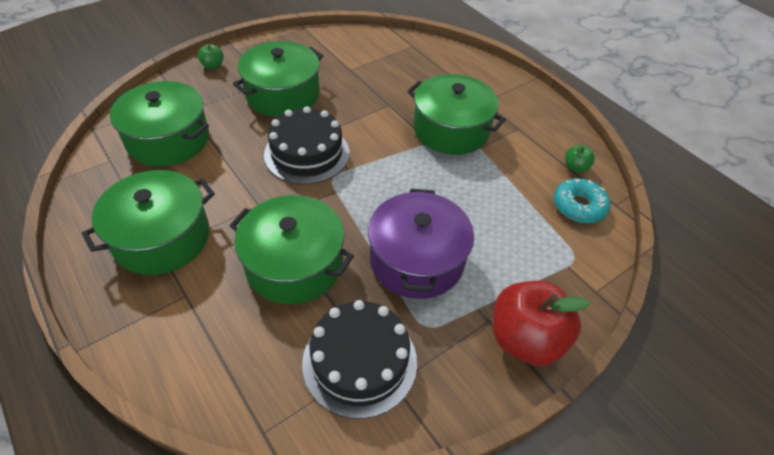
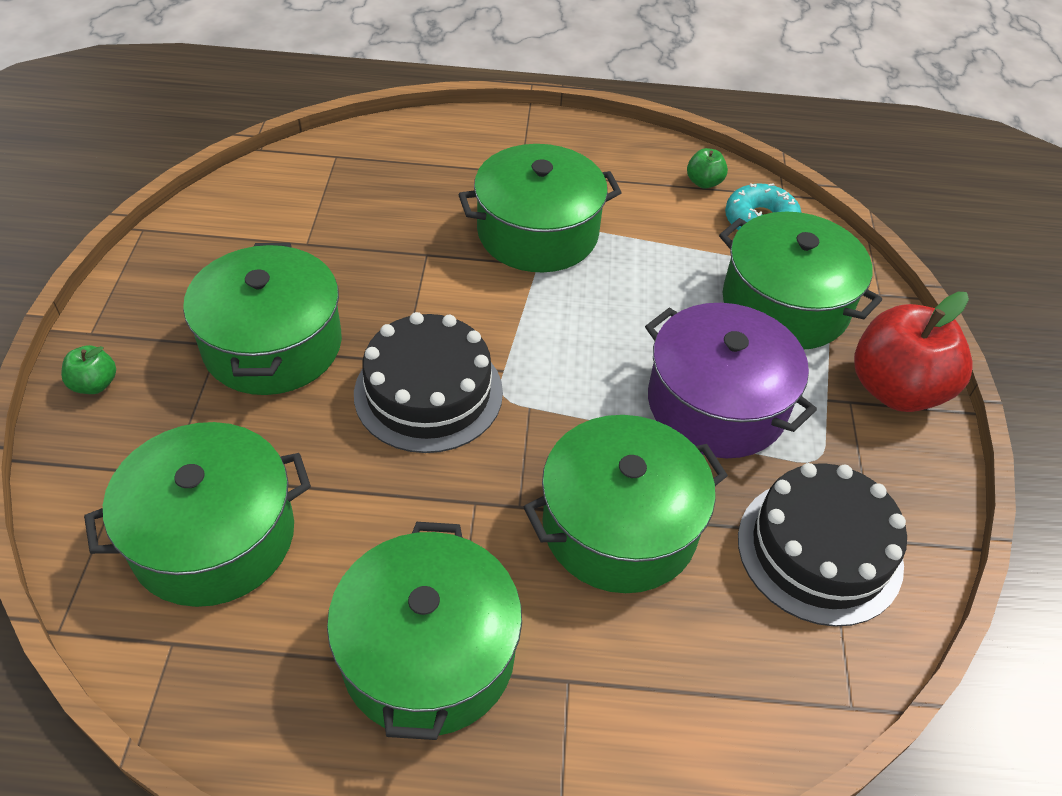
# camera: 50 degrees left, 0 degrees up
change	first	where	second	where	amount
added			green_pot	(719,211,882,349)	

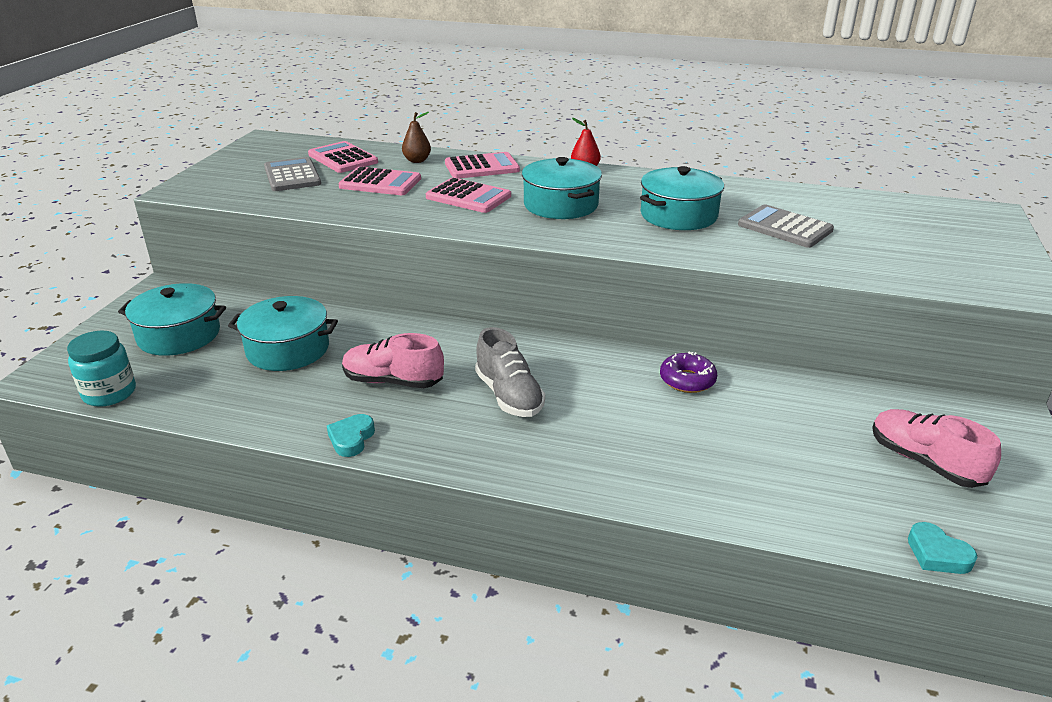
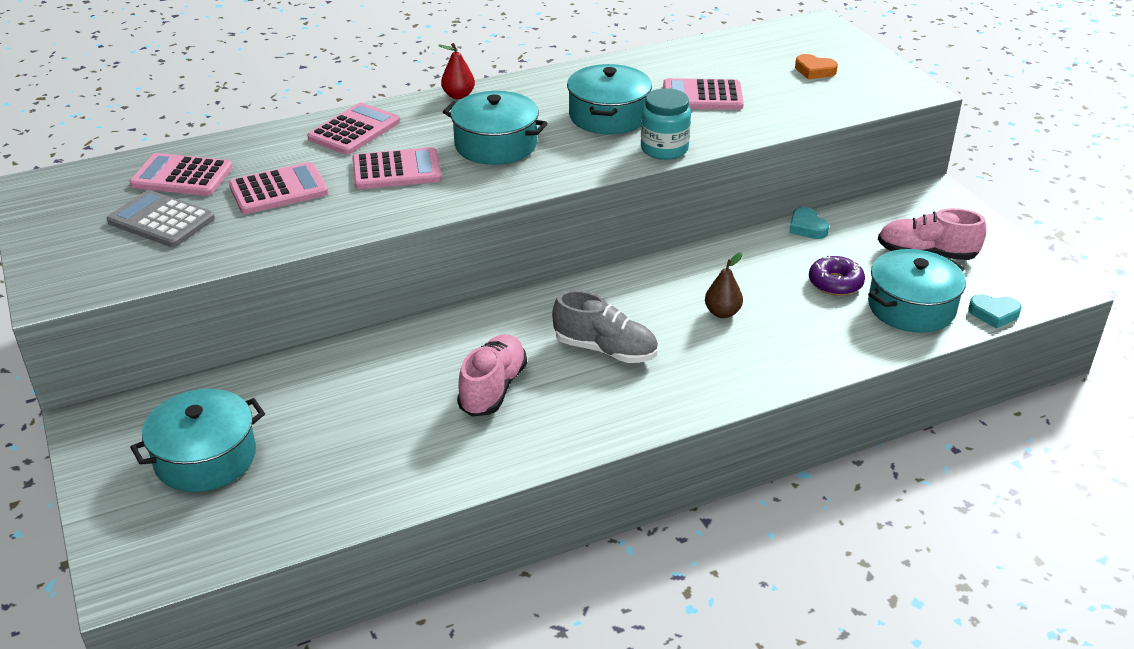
# camera: 40 degrees left, 5 degrees up
change	first	where	second	where	amount
moved	brown_pear	(402,112,431,163)		(705,253,743,318)	
recoloured	ash-grey_adding_machine	(738,204,834,248)	pink_adding_machine	(663,78,744,110)	
moved	turquoise_pot	(228,296,338,371)		(868,249,966,333)	
moved	turquoise_jar	(67,331,136,407)		(641,88,691,160)	
turned	pink_shoe	(342,333,444,388)		(457,334,527,417)	135 degrees clockwise
moved	violet_doughnut	(660,352,717,393)		(809,255,865,296)	
moved	turquoise_love_heart	(327,414,375,457)		(789,207,829,239)	
added			orange-coloured_love_heart	(795,54,838,79)	

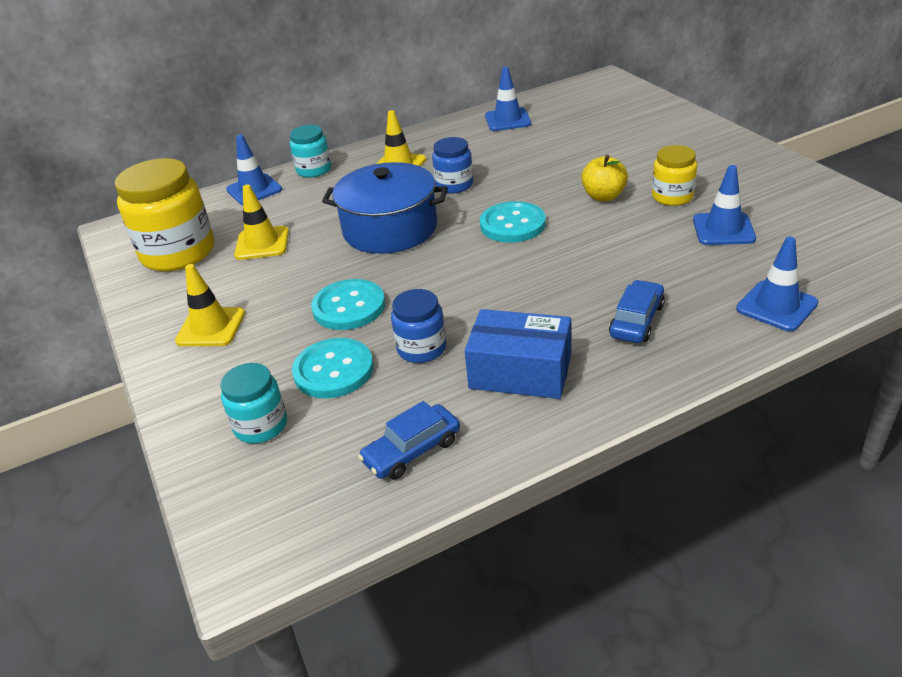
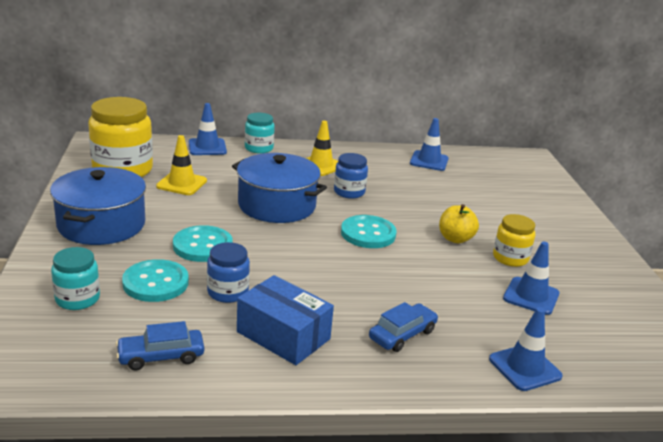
# camera: 15 degrees right, 10 degrees down
change	first	where	second	where	amount
replaced	golden_safety_cone	(175,264,245,346)	blue_pot	(50,167,146,245)	

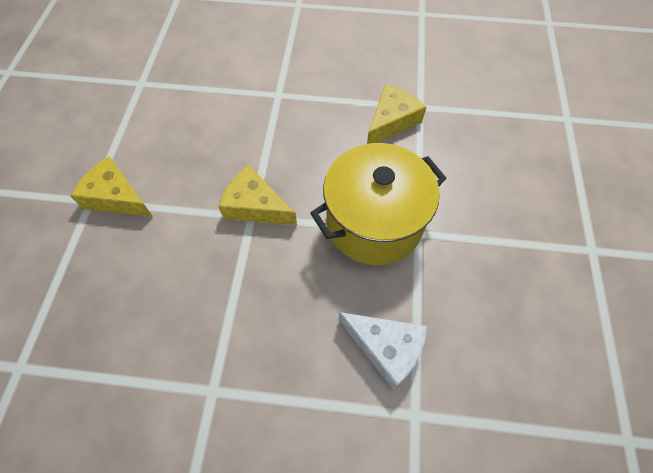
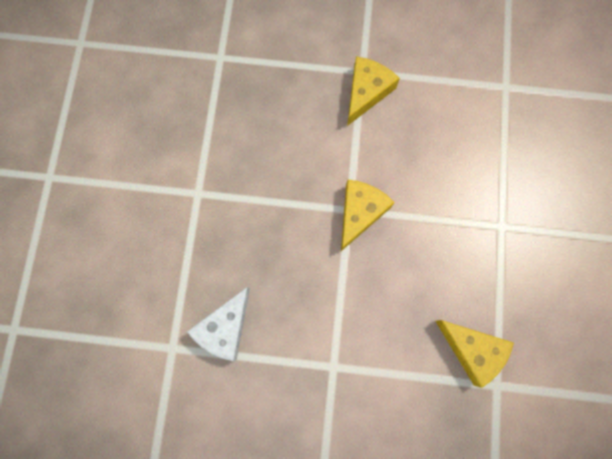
# camera: 90 degrees right, 15 degrees up
change	first	where	second	where	amount
removed	golden_pot	(311,143,447,265)			

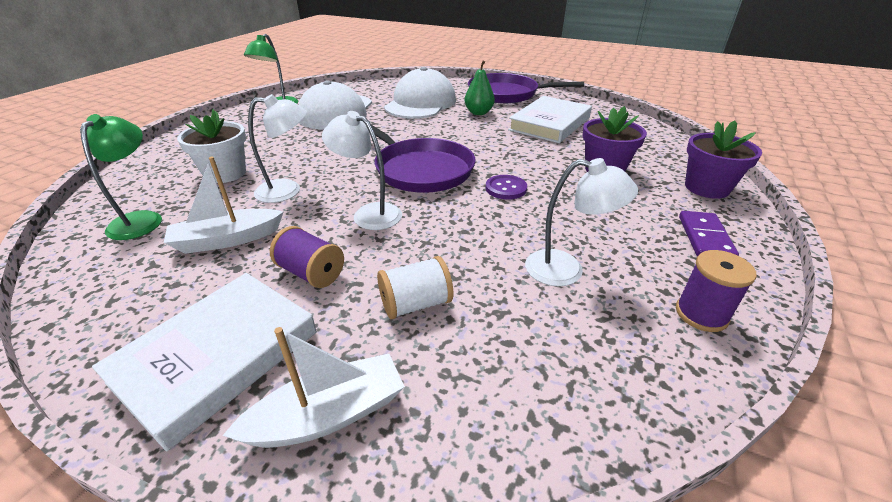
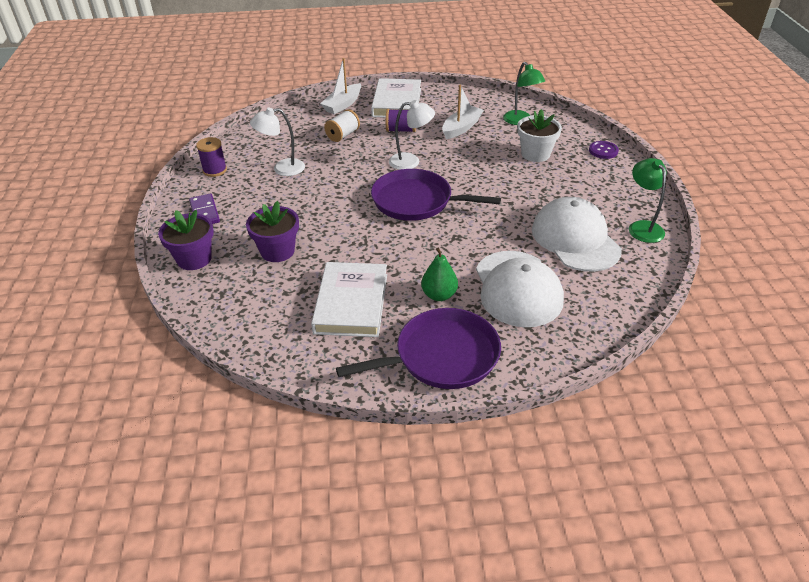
# camera: 150 degrees right, 5 degrees up
change	first	where	second	where	amount
removed	pure_white_lamp	(248,94,307,203)			
moved	violet_shirt_button	(485,175,527,200)		(589,141,619,159)	

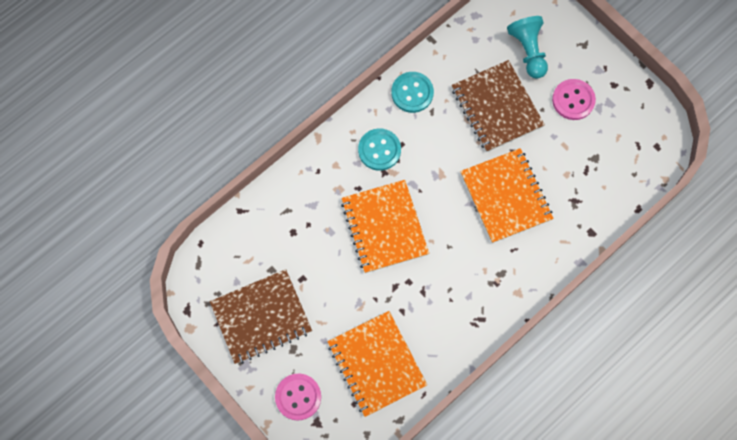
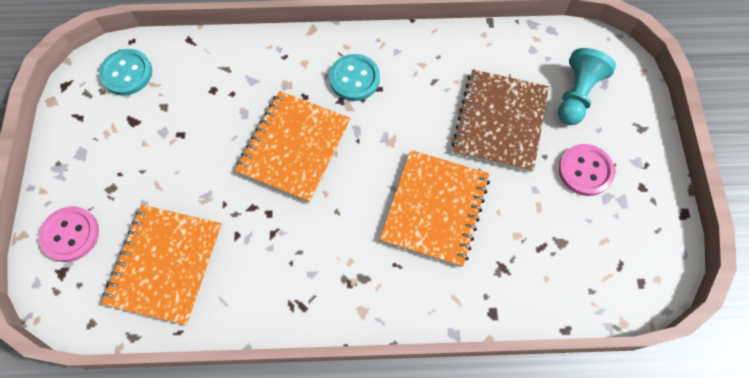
# camera: 40 degrees right, 5 degrees down
change	first	where	second	where	amount
moved	turquoise_shirt_button	(391,72,434,113)		(99,49,152,96)	
removed	brown_notebook	(210,269,312,364)			

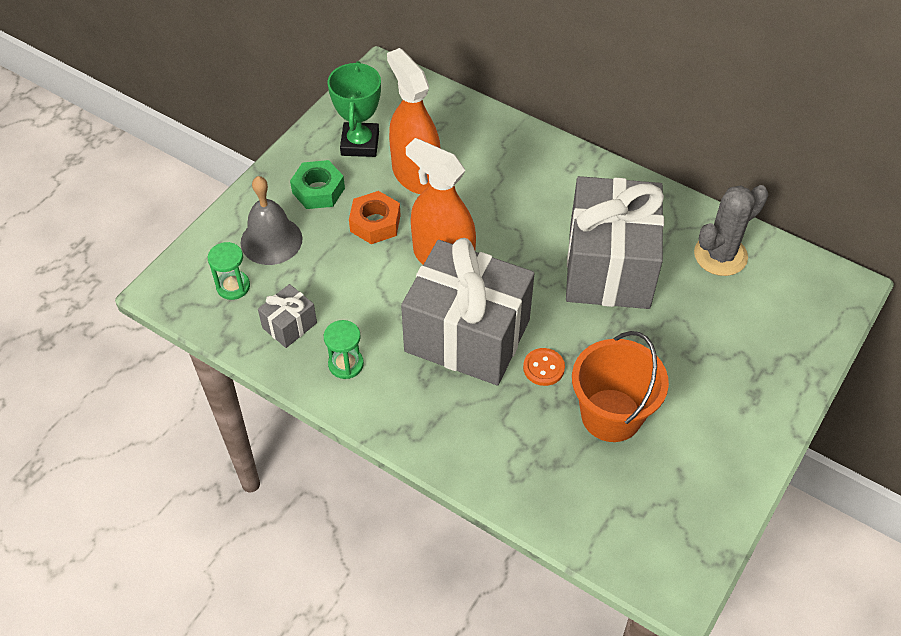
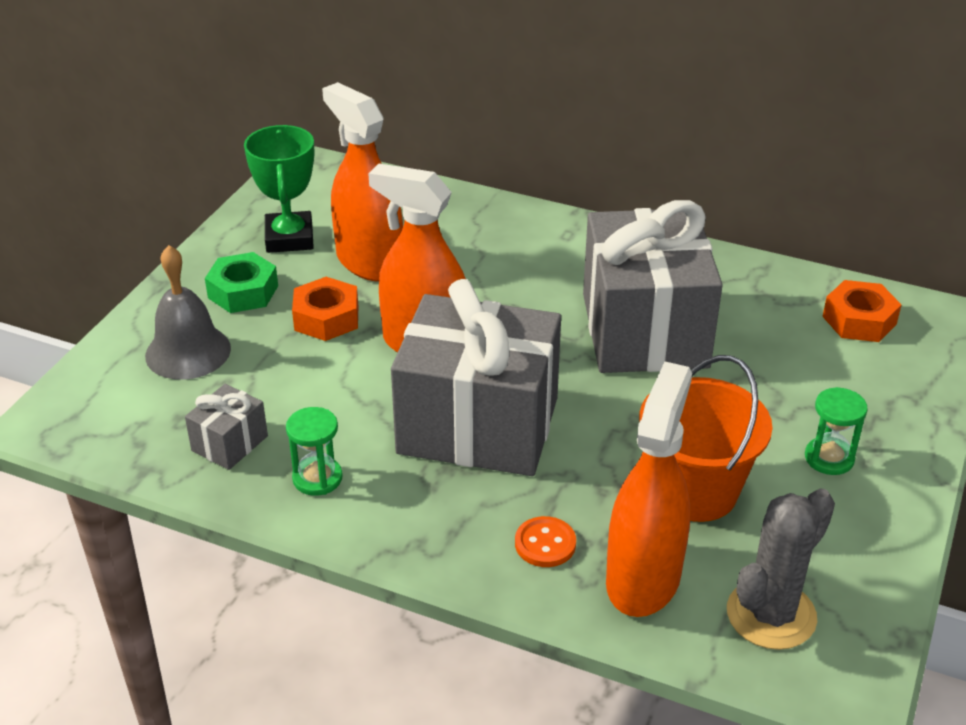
# camera: 10 degrees left, 15 degrees down
change	first	where	second	where	amount
moved	ash-grey_prickly_plant	(694,185,768,276)		(727,488,835,650)	
moved	green_sand_timer	(208,242,250,300)		(805,387,868,475)	
moved	orange-coloured_shirt_button	(523,348,565,386)		(515,516,576,567)	
added			orange-coloured_hex_nut	(822,280,902,342)	
added			orange-coloured_spray_cleaner	(606,362,692,617)	

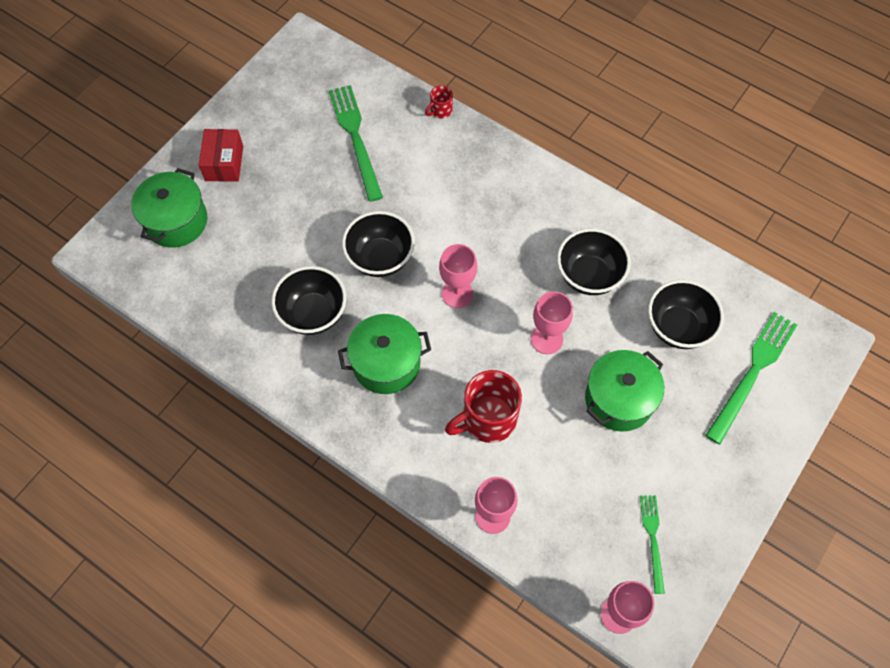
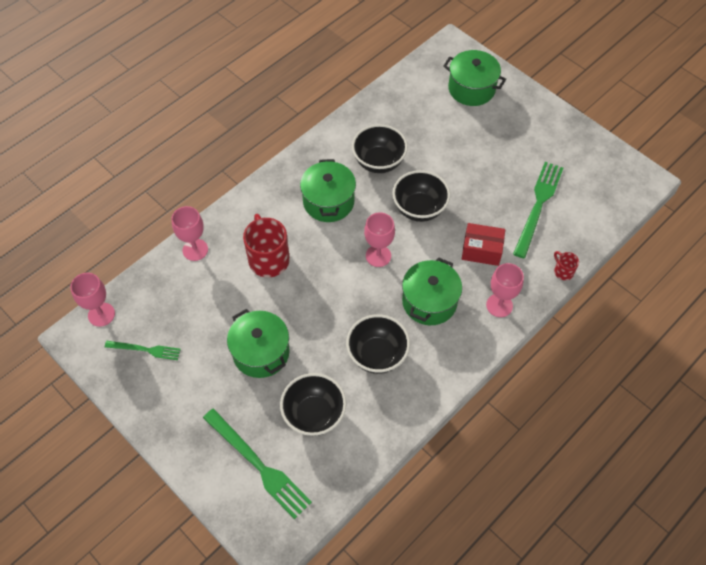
# camera: 100 degrees right, 5 degrees down
change	first	where	second	where	amount
turned	green_table_fork	(329,85,383,202)		(513,162,563,258)	60 degrees counterclockwise
moved	scarlet_package	(199,129,243,182)		(462,223,505,266)	
moved	pink_chalice	(531,291,573,354)		(486,263,524,317)	
added			green_pot	(402,257,462,325)	

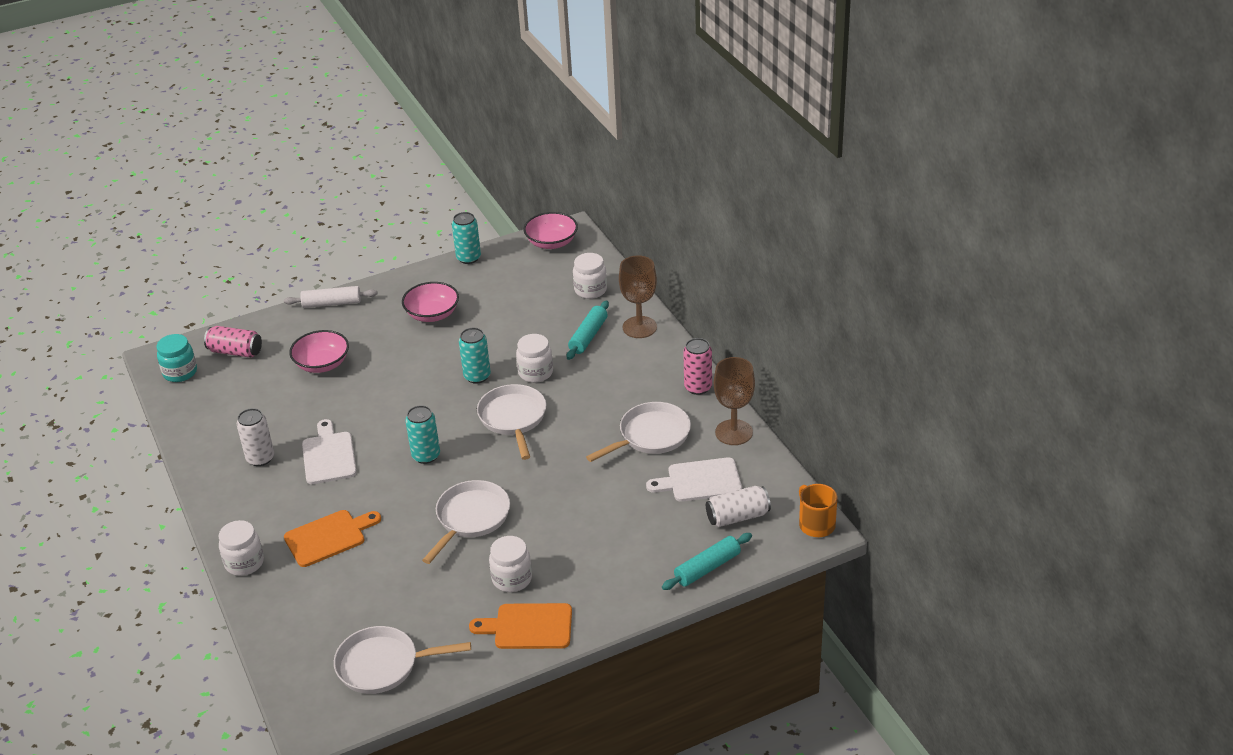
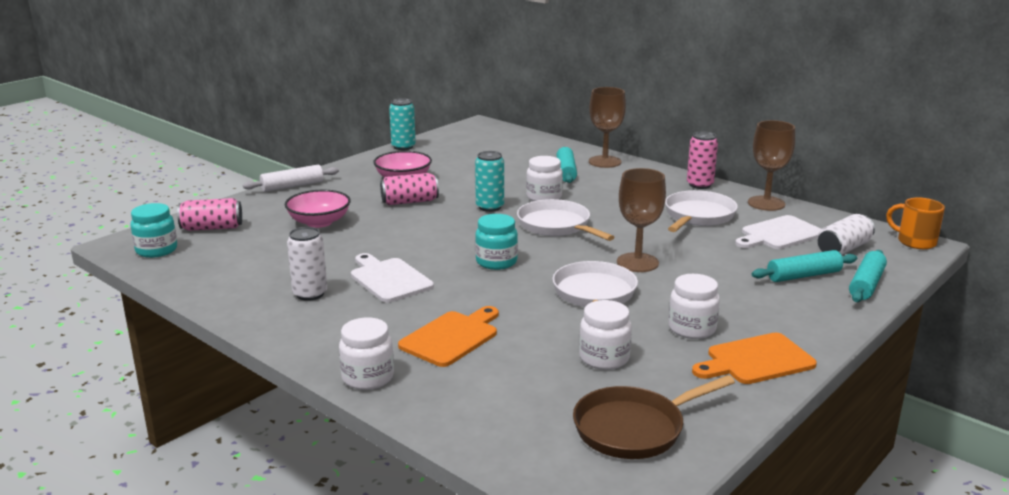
# camera: 25 degrees left, 15 degrees down
change	first	where	second	where	amount
removed	pink_bowl	(523,212,578,249)			
moved	pure_white_jar	(573,253,607,299)		(579,300,632,370)	
replaced	turquoise_can	(405,405,440,464)	turquoise_jar	(475,214,518,270)	
recoloured	pure_white_pan	(334,626,471,694)	brown_pan	(573,375,735,459)	
added			brown_chalice	(617,168,666,272)	
added			pink_can	(380,173,439,205)	
added			turquoise_rolling_pin	(752,250,857,282)	

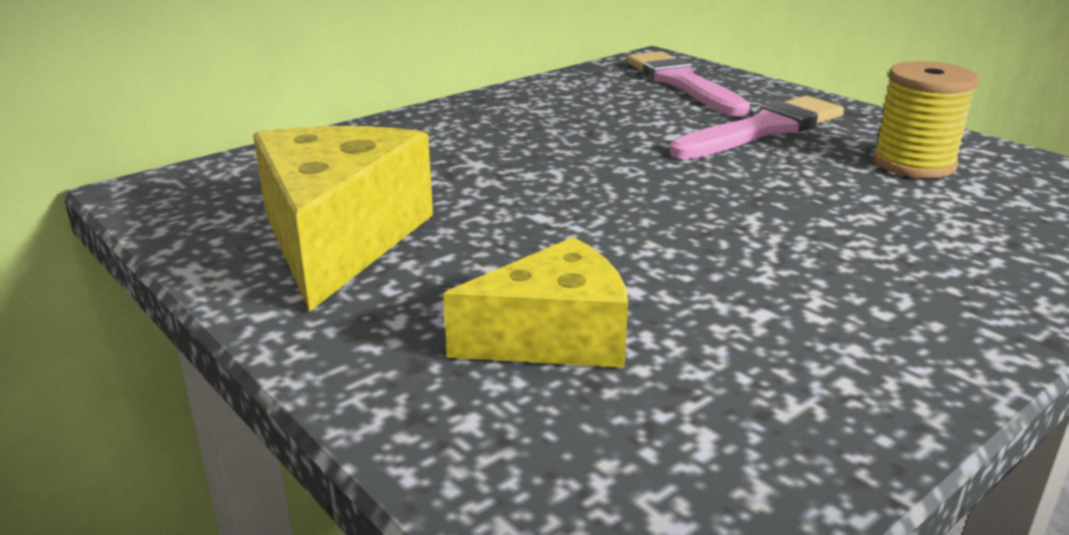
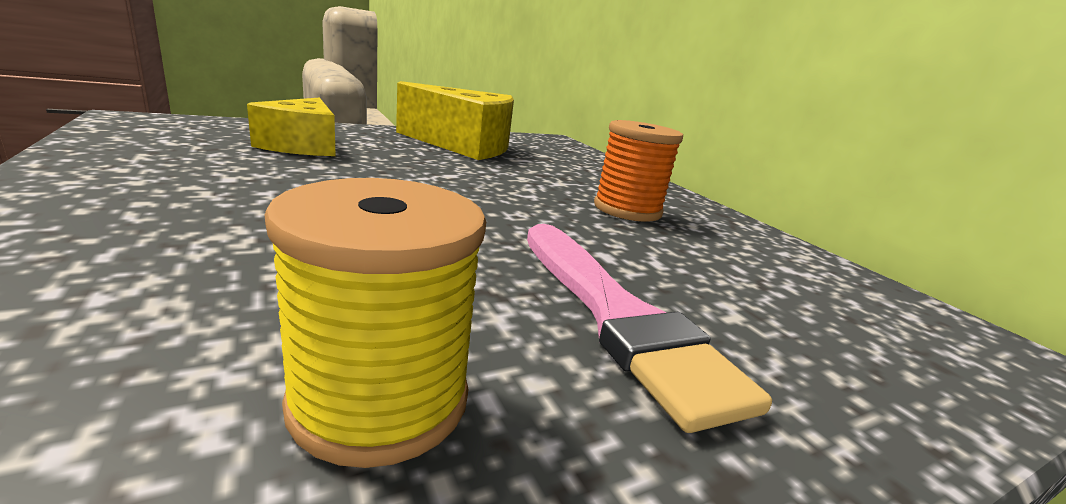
# camera: 100 degrees right, 5 degrees down
change	first	where	second	where	amount
removed	pink_brush	(627,51,750,116)			
added			orange-coloured_spool	(594,120,683,222)	

